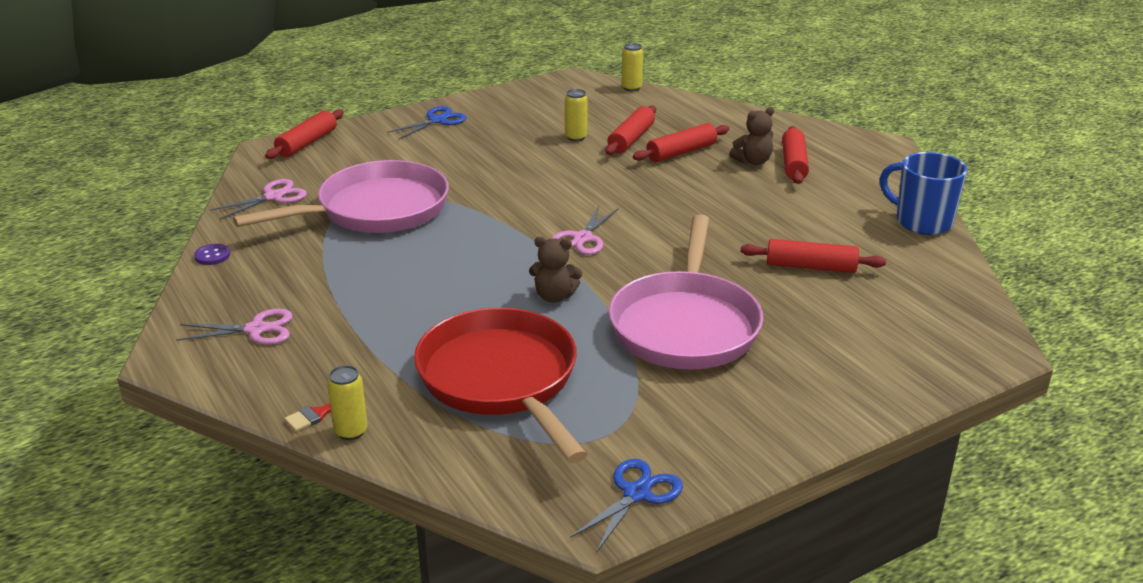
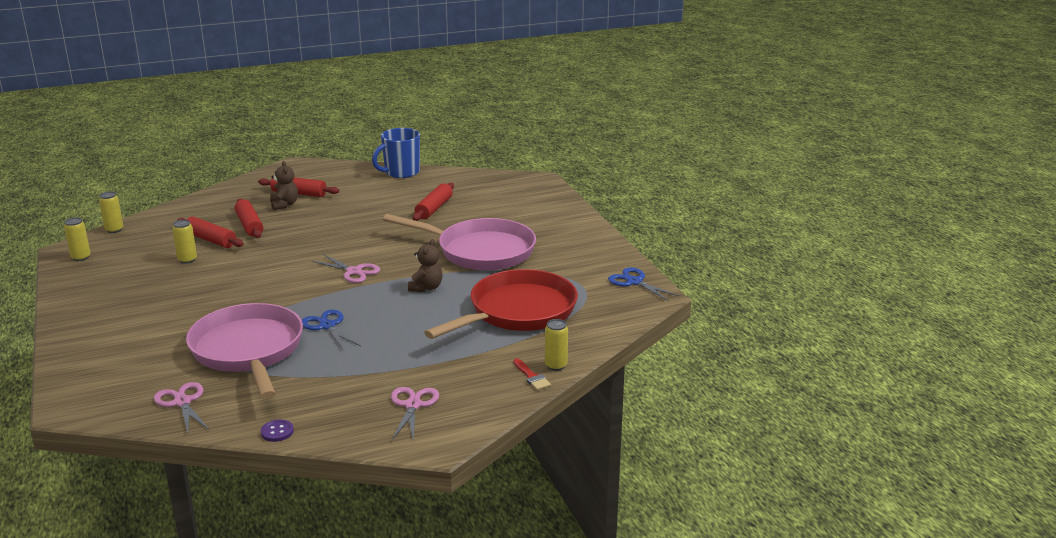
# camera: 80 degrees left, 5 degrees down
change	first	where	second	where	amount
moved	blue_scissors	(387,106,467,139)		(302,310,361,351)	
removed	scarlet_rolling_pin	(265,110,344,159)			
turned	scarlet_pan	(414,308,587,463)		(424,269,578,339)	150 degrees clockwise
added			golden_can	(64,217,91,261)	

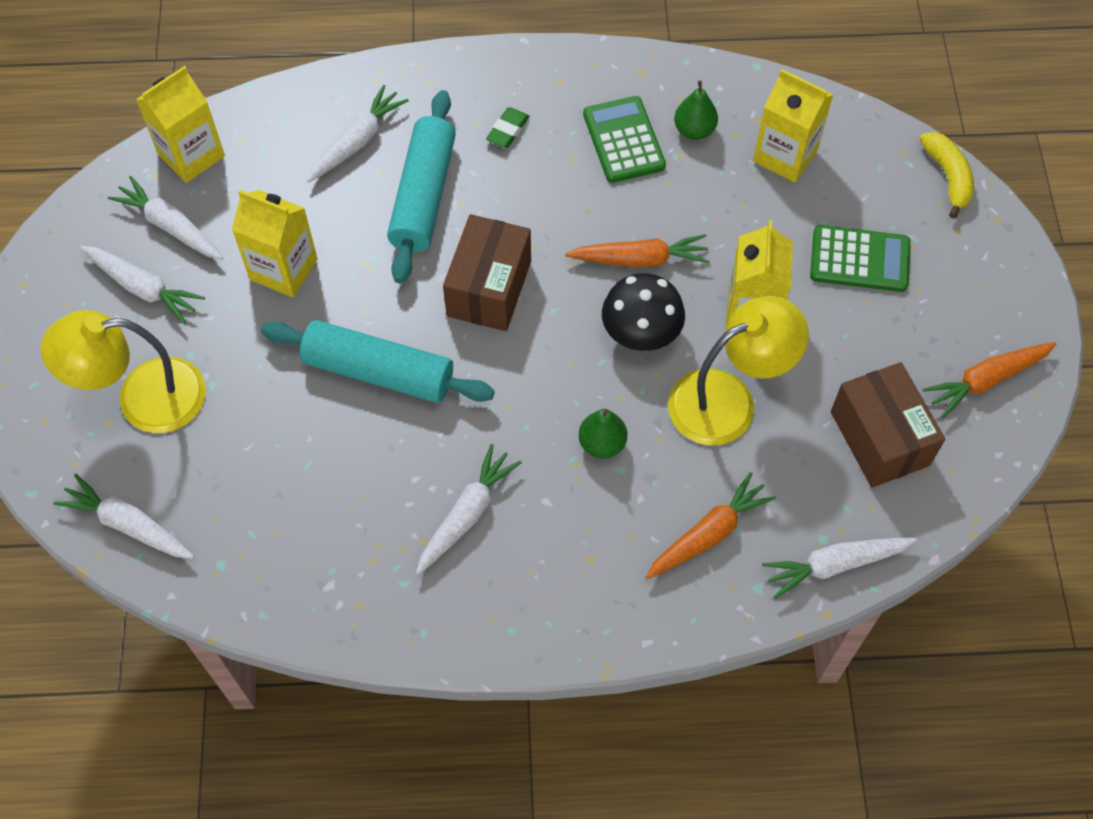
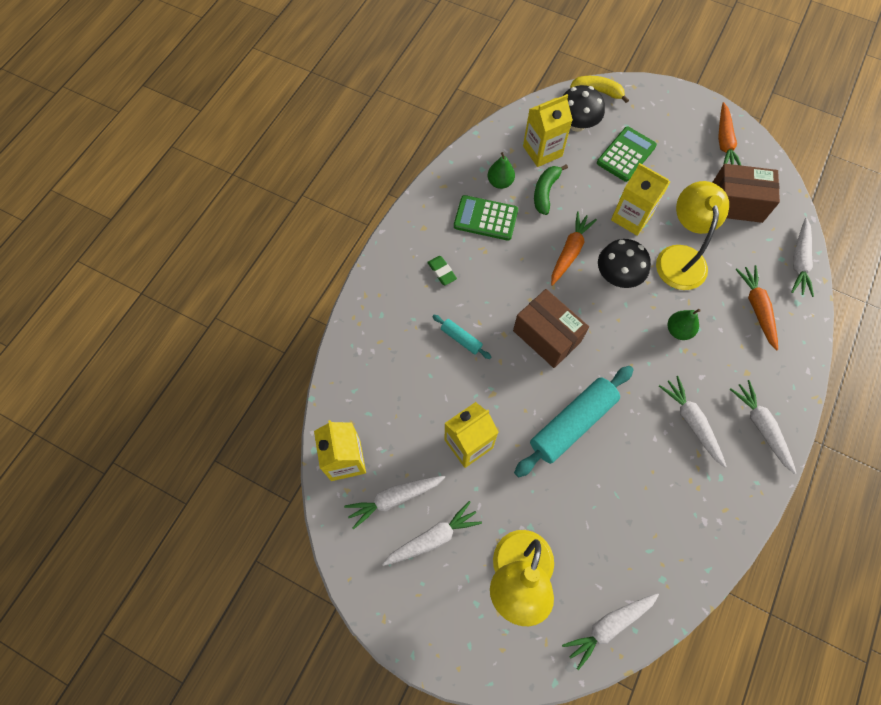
# camera: 60 degrees left, 5 degrees up
change	first	where	second	where	amount
moved	pure_white_carrot	(307,85,409,182)		(730,380,796,474)	
resized	turquoise_rolling_pin	(387,90,456,284)		(432,315,491,359)	x0.47
added			jet-black_fungus	(563,85,605,132)	
added			green_banana	(534,164,568,215)	

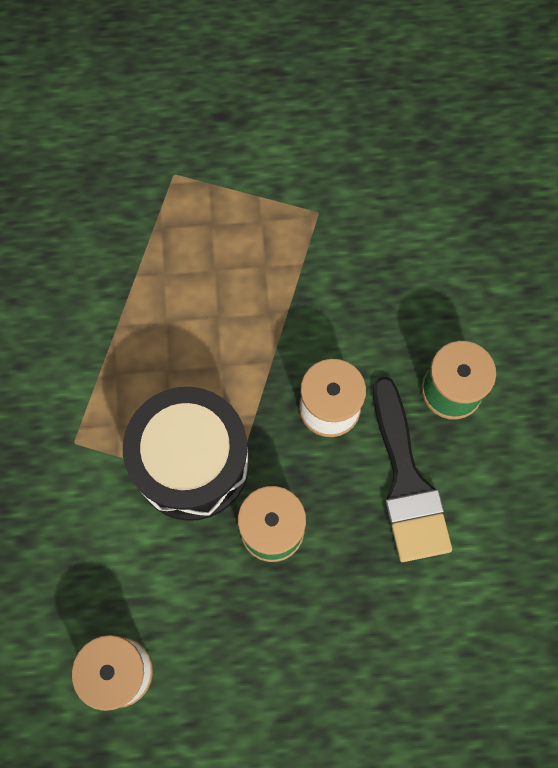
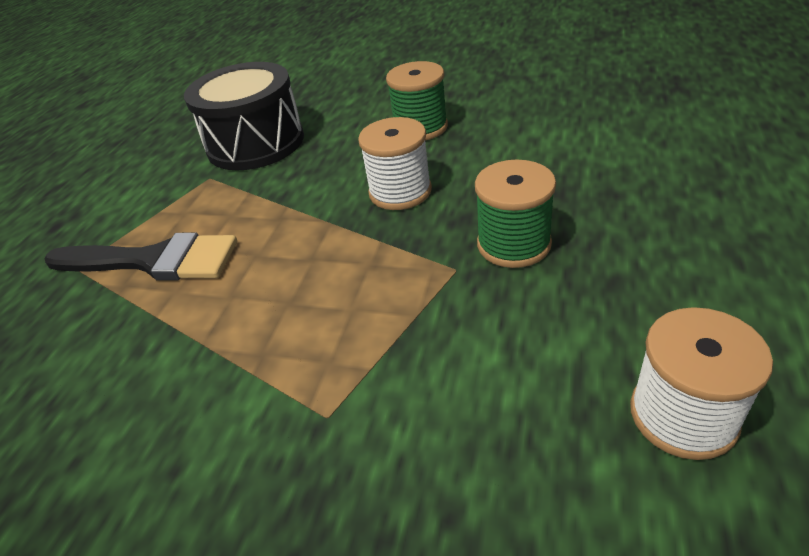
# camera: 65 degrees left, 30 degrees down
change	first	where	second	where	amount
moved	jet-black_brush	(373,377,452,562)		(44,232,237,281)	
moved	jet-black_snare_drum	(123,387,249,521)		(184,62,304,170)	

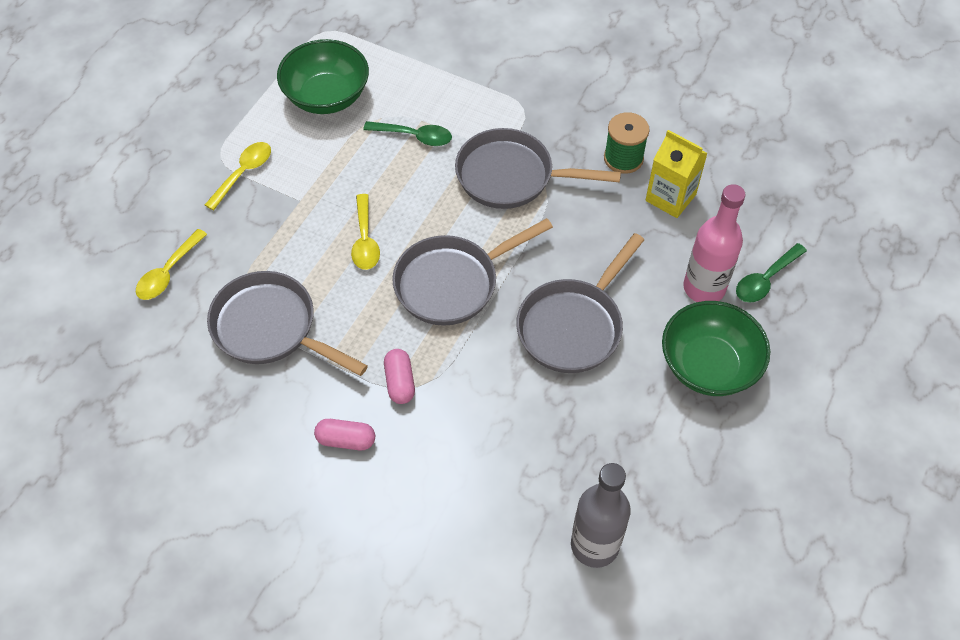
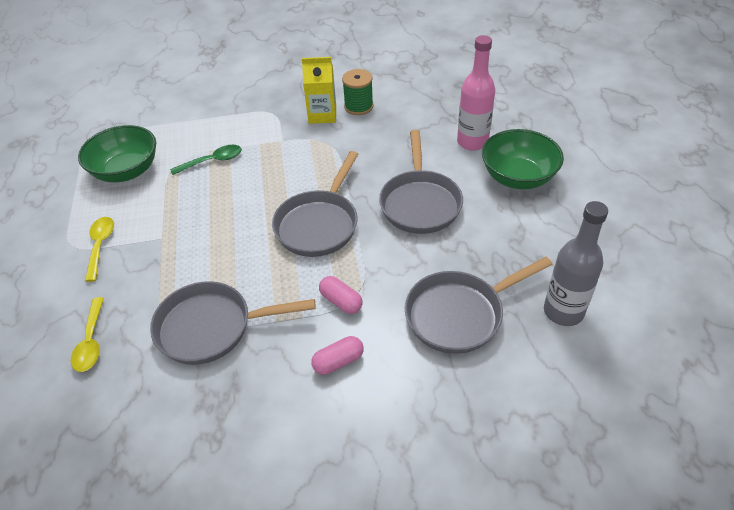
# camera: 35 degrees left, 10 degrees down
change	first	where	second	where	amount
moved	ash-grey_pan	(455,128,621,209)		(405,257,553,354)	
moved	golden_juice_carton	(645,130,708,218)		(302,57,336,124)	
removed	golden_teaspoon	(351,194,380,270)			
removed	green_teaspoon	(736,243,807,303)			

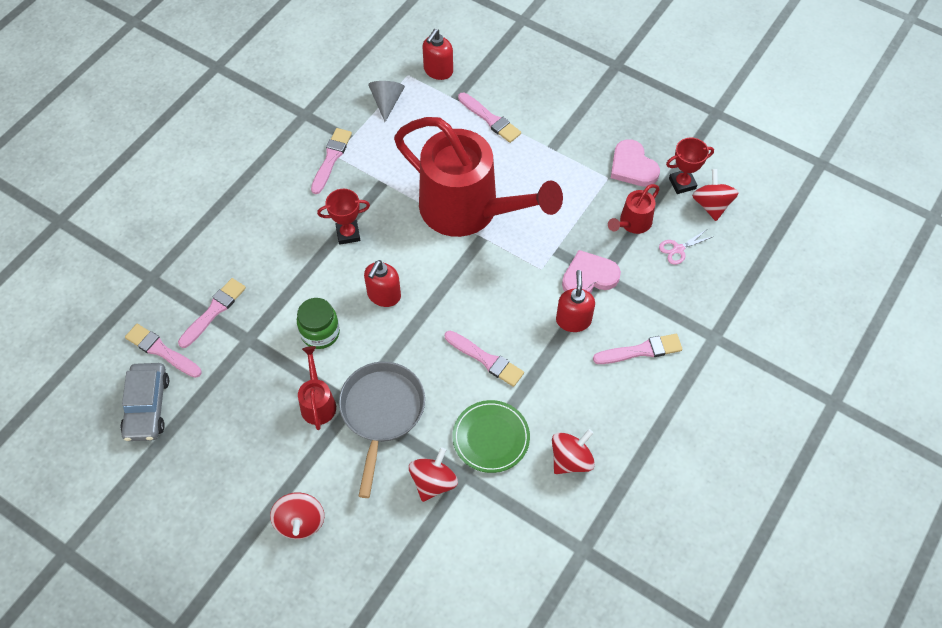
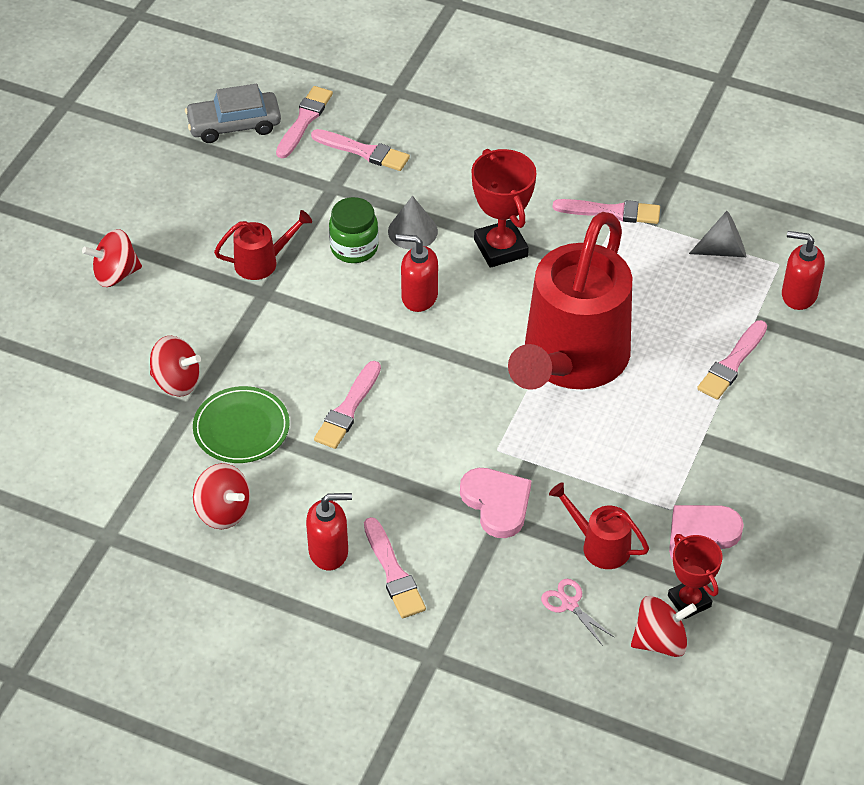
# camera: 80 degrees right, 10 degrees down
change	first	where	second	where	amount
resized	scarlet_prize_cup	(317,189,370,245)		(471,149,537,268)	x1.50
moved	scarlet_soap_pump	(556,270,595,332)		(306,493,352,570)	
removed	ash-grey_pan	(339,362,425,498)			
added			ash-grey_solid_cone	(388,196,438,250)	

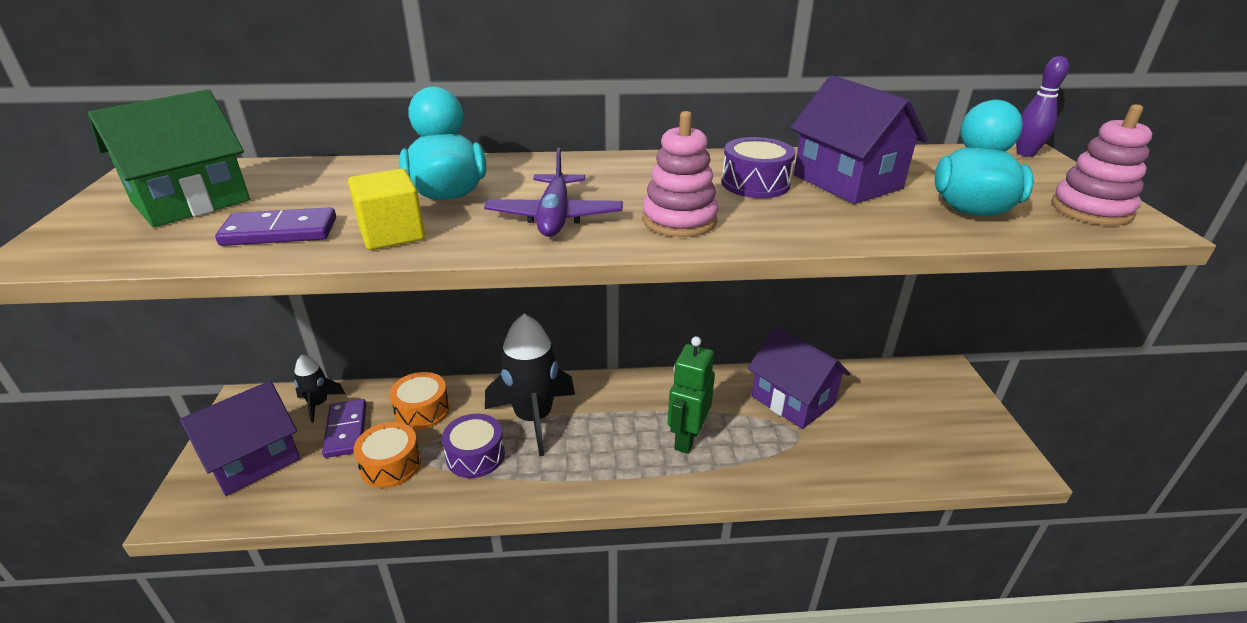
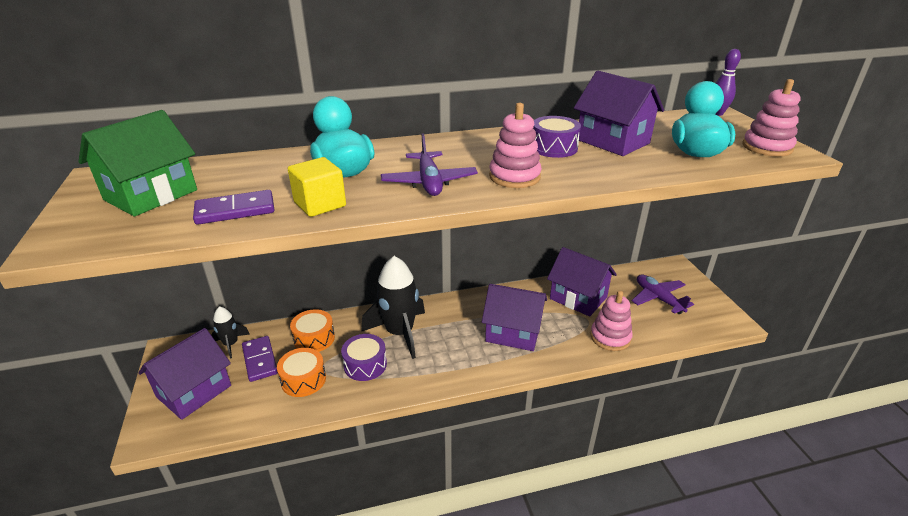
# camera: 10 degrees left, 0 degrees up
change	first	where	second	where	amount
replaced	green_toy_robot	(668,336,715,454)	violet_house	(482,284,547,351)	
added			violet_toy_plane	(632,274,694,314)	
added			pink_ring_stacker	(590,291,633,351)	

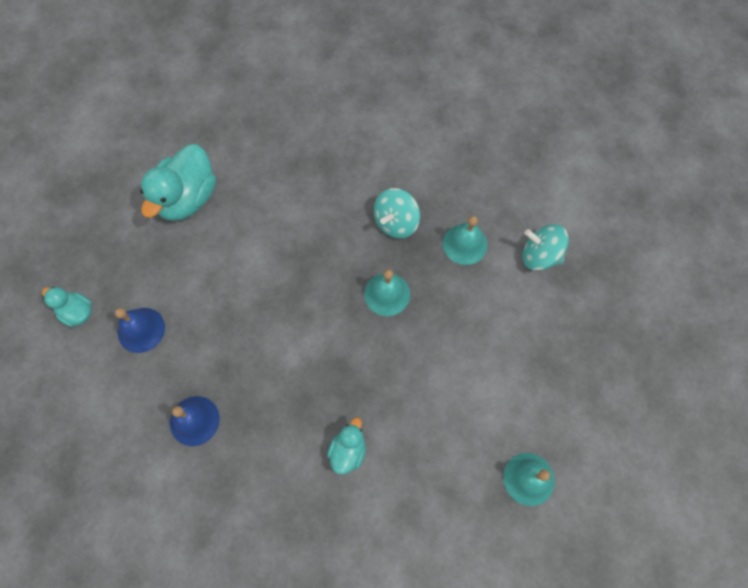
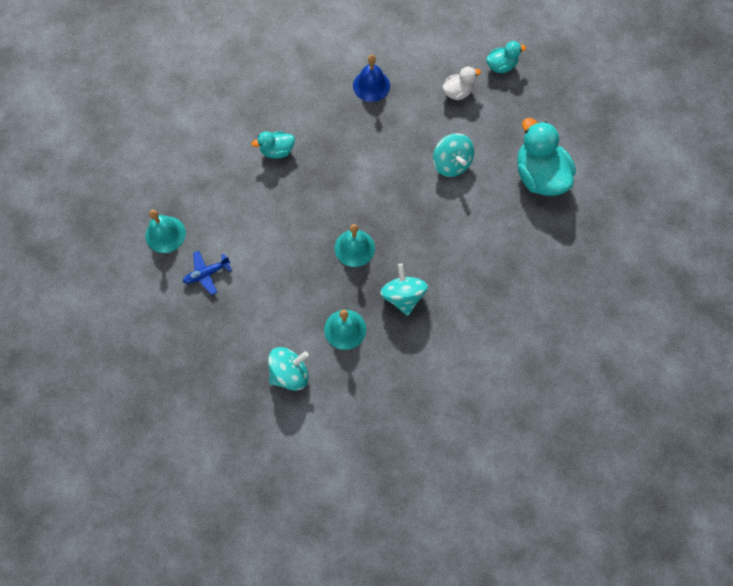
# camera: 130 degrees right, 0 degrees up
change	first	where	second	where	amount
replaced	blue_bell	(115,308,165,353)	pure_white_toy_duck	(442,67,481,100)	
turned	turquoise_toy_duck	(327,418,366,474)		(252,131,295,158)	105 degrees clockwise
added			turquoise_whirligig	(433,133,474,177)	
added			blue_toy_plane	(183,251,232,295)	

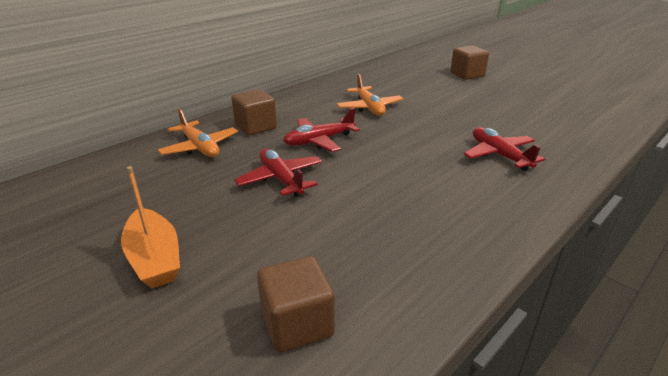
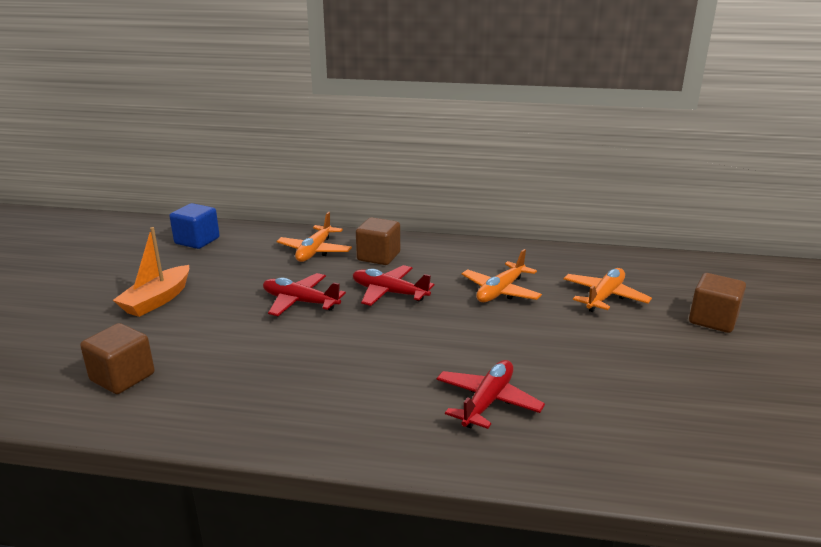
# camera: 55 degrees right, 5 degrees down
change	first	where	second	where	amount
turned	scarlet_toy_plane	(234,148,322,197)		(263,273,346,316)	90 degrees counterclockwise
added			blue_solid_cube	(169,203,220,249)	
added			orange-coloured_toy_plane	(563,268,652,312)	

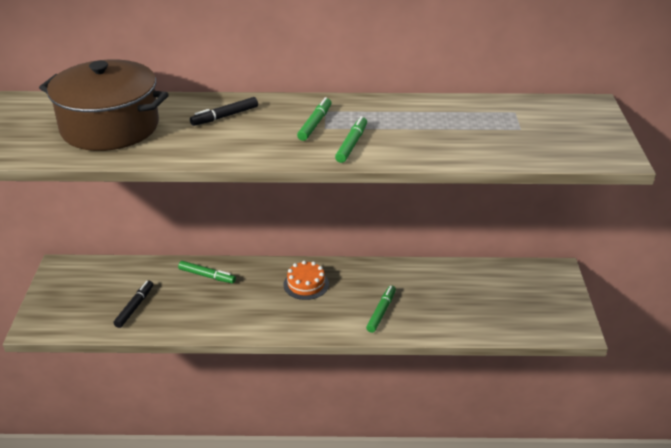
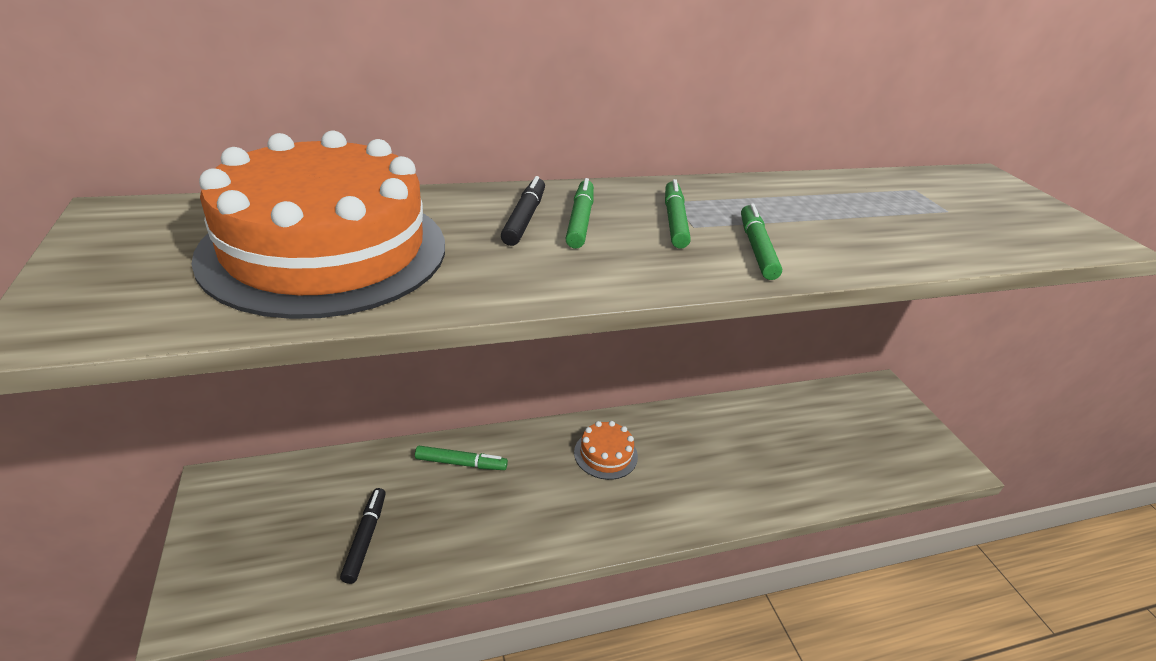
# camera: 20 degrees left, 0 degrees up
change	first	where	second	where	amount
replaced	brown_pot	(39,59,169,151)	orange-coloured_gateau	(191,130,445,319)	
turned	jet-black_marker	(190,97,258,126)		(501,176,545,246)	150 degrees clockwise
moved	green_marker	(366,285,396,333)		(565,178,594,249)	

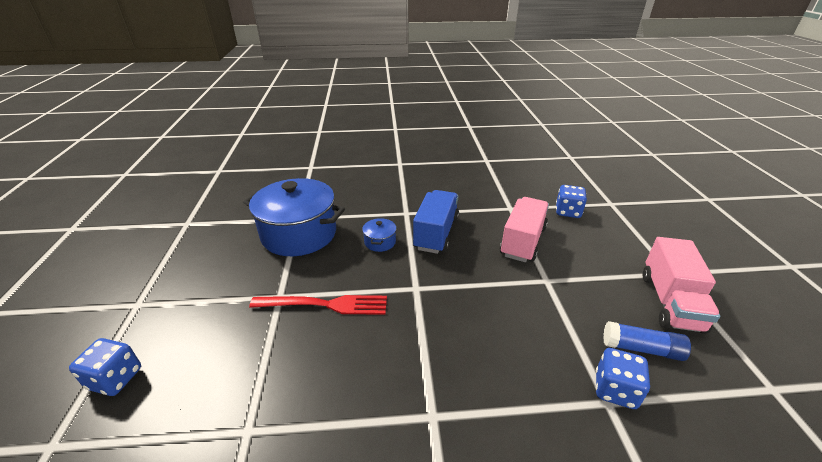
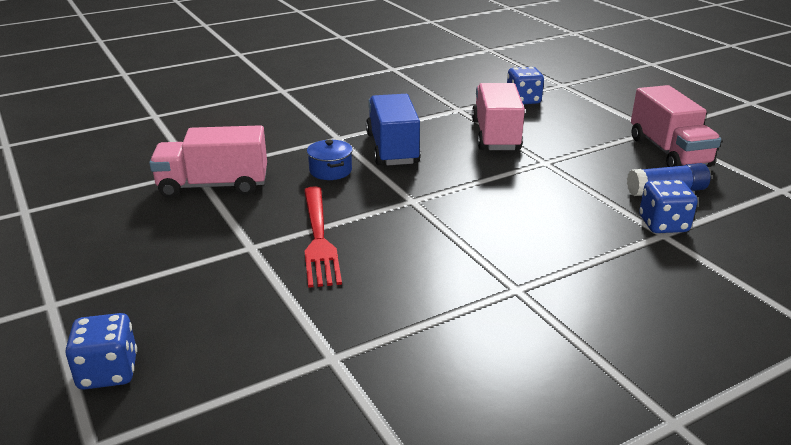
# camera: 25 degrees left, 5 degrees down
change	first	where	second	where	amount
replaced	blue_pot	(243,178,345,256)	pink_truck	(149,125,267,198)	
turned	scarlet_table_fork	(249,295,387,315)		(304,187,342,288)	105 degrees clockwise

